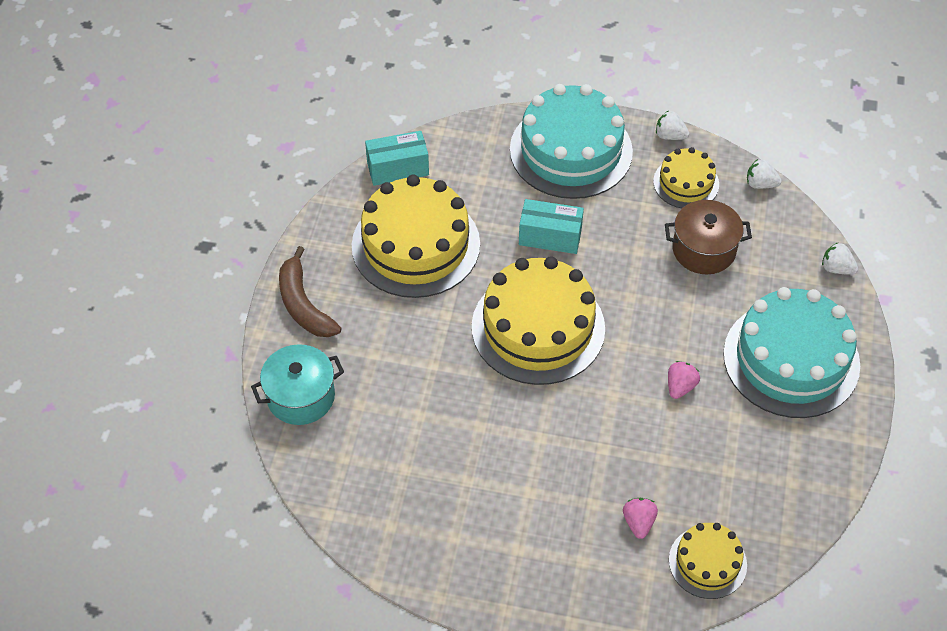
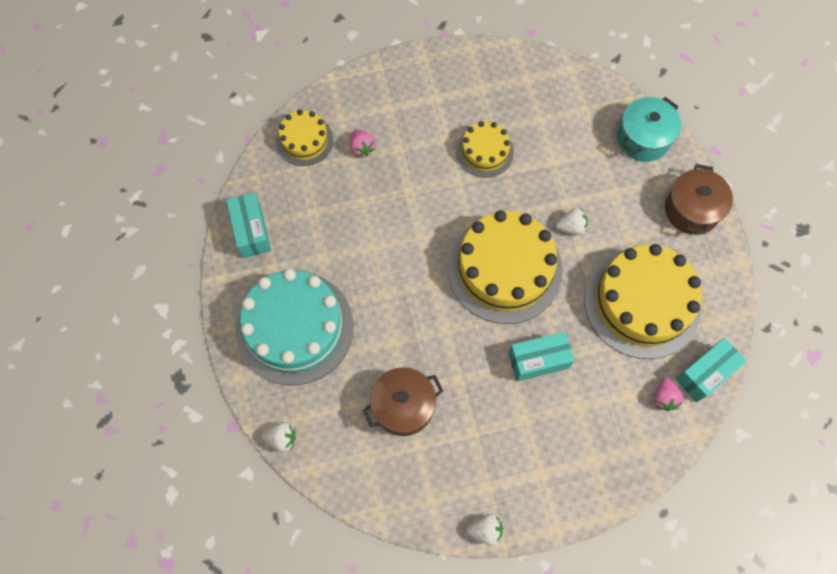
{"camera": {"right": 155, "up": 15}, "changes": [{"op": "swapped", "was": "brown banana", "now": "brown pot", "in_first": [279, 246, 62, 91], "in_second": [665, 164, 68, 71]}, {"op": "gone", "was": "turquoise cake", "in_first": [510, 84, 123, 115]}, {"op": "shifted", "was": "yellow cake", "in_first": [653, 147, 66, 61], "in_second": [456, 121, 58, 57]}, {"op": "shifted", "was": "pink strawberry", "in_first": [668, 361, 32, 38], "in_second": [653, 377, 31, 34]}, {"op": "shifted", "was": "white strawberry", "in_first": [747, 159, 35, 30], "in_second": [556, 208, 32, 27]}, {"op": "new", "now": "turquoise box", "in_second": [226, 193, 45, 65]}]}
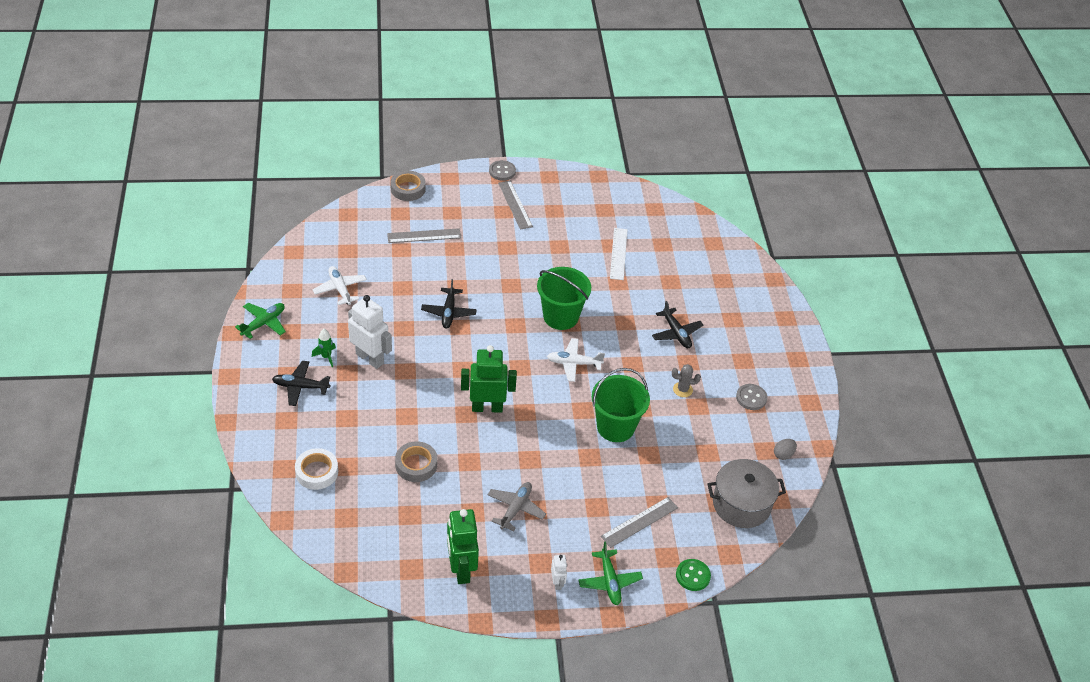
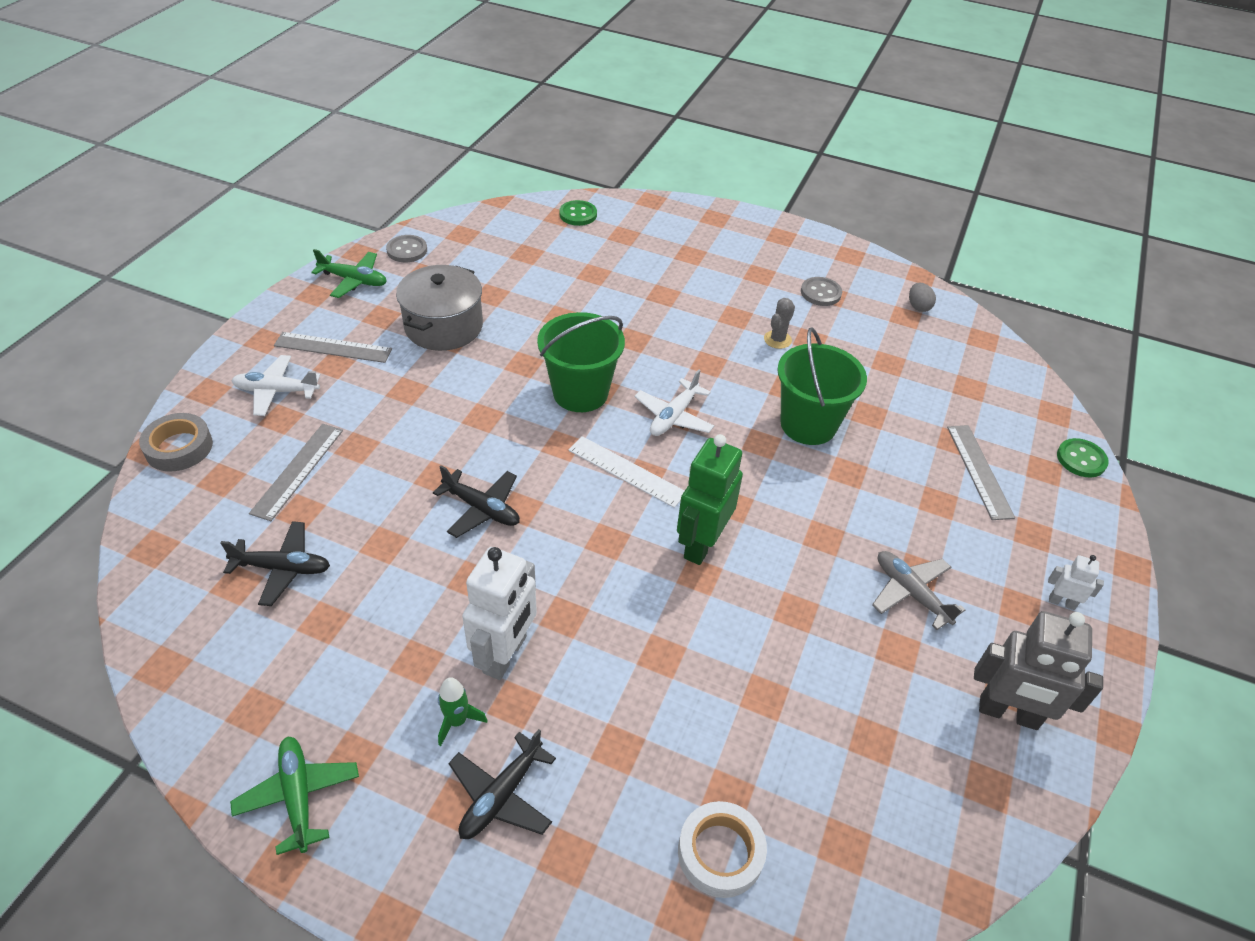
{"camera": {"right": -60, "up": 0}, "changes": [{"op": "shifted", "was": "white plane", "in_first": [313, 266, 54, 39], "in_second": [231, 355, 89, 61]}, {"op": "rotated", "was": "white robot", "in_first": [348, 295, 44, 74], "in_second": [462, 547, 75, 133], "clockwise": 135}, {"op": "gone", "was": "grey tape", "in_first": [395, 441, 42, 41]}, {"op": "repainted", "was": "green robot", "now": "grey robot", "in_first": [447, 509, 32, 75], "in_second": [974, 611, 129, 119]}, {"op": "shifted", "was": "grey button", "in_first": [489, 160, 27, 21], "in_second": [386, 235, 41, 27]}, {"op": "shifted", "was": "green plane", "in_first": [579, 541, 64, 64], "in_second": [311, 249, 76, 49]}, {"op": "shifted", "was": "white ruler", "in_first": [610, 228, 17, 52], "in_second": [568, 436, 117, 72]}, {"op": "shifted", "was": "black plane", "in_first": [652, 301, 51, 47], "in_second": [221, 521, 109, 85]}, {"op": "shifted", "was": "grey pot", "in_first": [707, 459, 79, 69], "in_second": [396, 265, 87, 86]}, {"op": "new", "now": "green button", "in_second": [559, 200, 38, 26]}]}
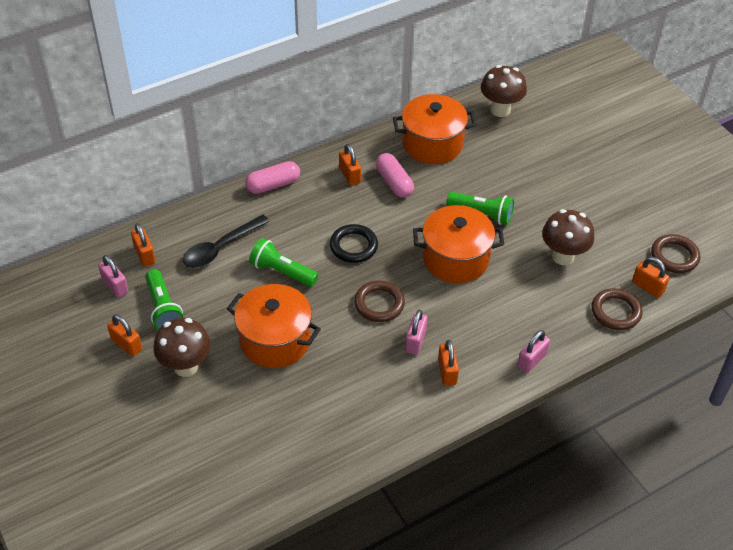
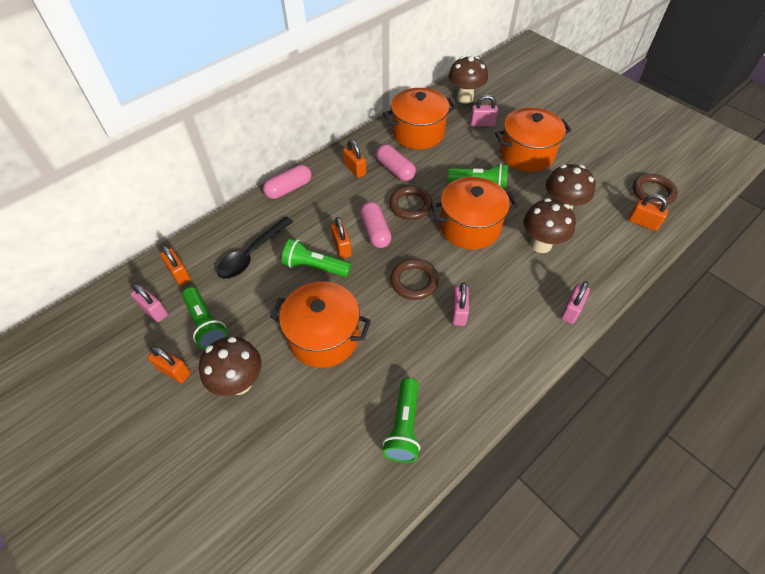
{"camera": {"right": -10, "up": 5}, "changes": [{"op": "swapped", "was": "black ring", "now": "pink capsule", "in_first": [330, 224, 48, 39], "in_second": [360, 201, 31, 47]}, {"op": "shifted", "was": "orange padlock", "in_first": [438, 340, 21, 46], "in_second": [331, 217, 21, 42]}, {"op": "shifted", "was": "brown ring", "in_first": [592, 288, 51, 42], "in_second": [389, 186, 44, 34]}, {"op": "new", "now": "green flashlight", "in_second": [383, 378, 37, 85]}, {"op": "new", "now": "pink padlock", "in_second": [470, 95, 28, 31]}, {"op": "new", "now": "orange pot", "in_second": [495, 108, 76, 64]}, {"op": "new", "now": "brown mushroom", "in_second": [523, 198, 53, 55]}]}
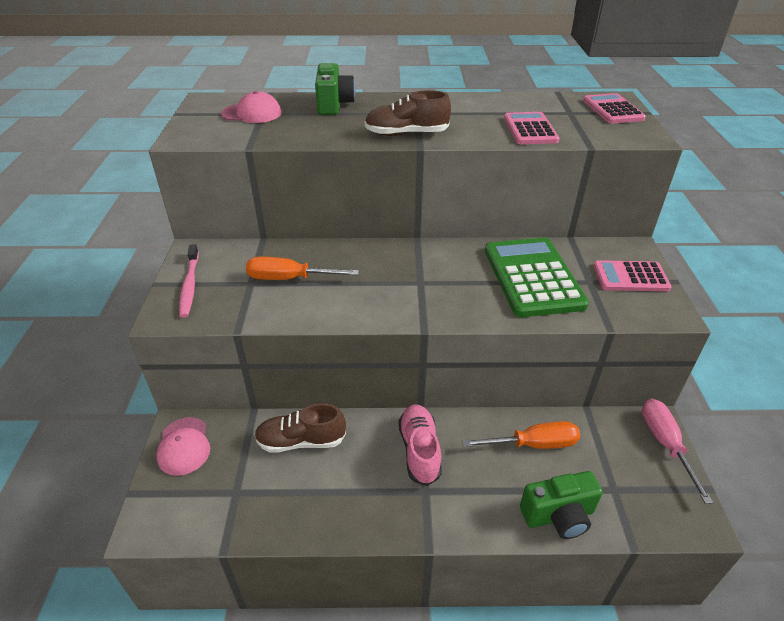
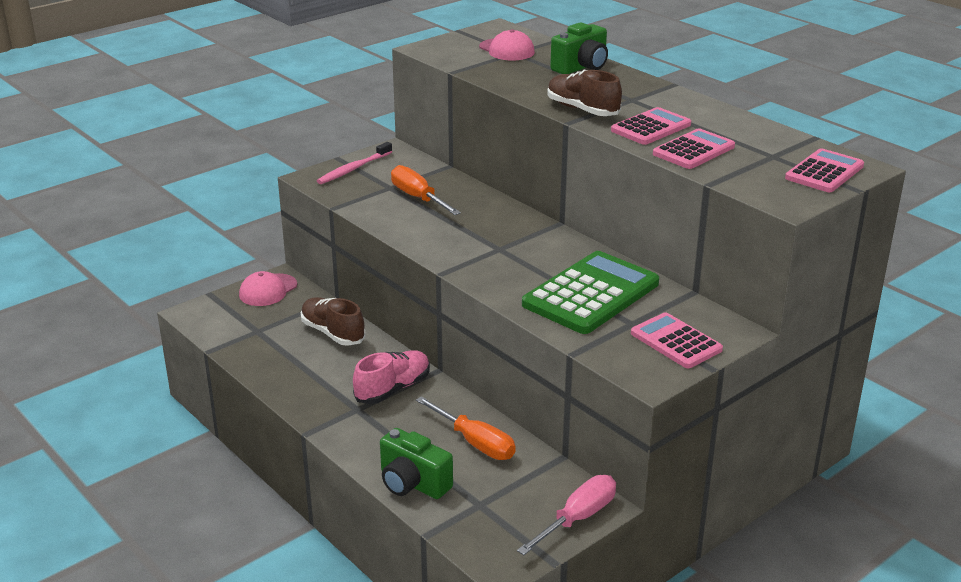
{"camera": {"right": 50, "up": -10}, "changes": [{"op": "new", "now": "pink calculator", "in_second": [611, 107, 80, 38]}]}
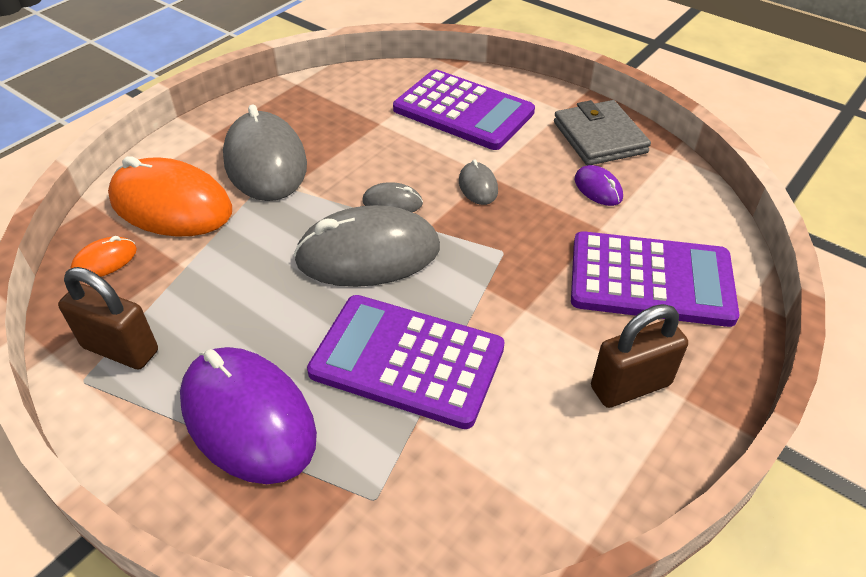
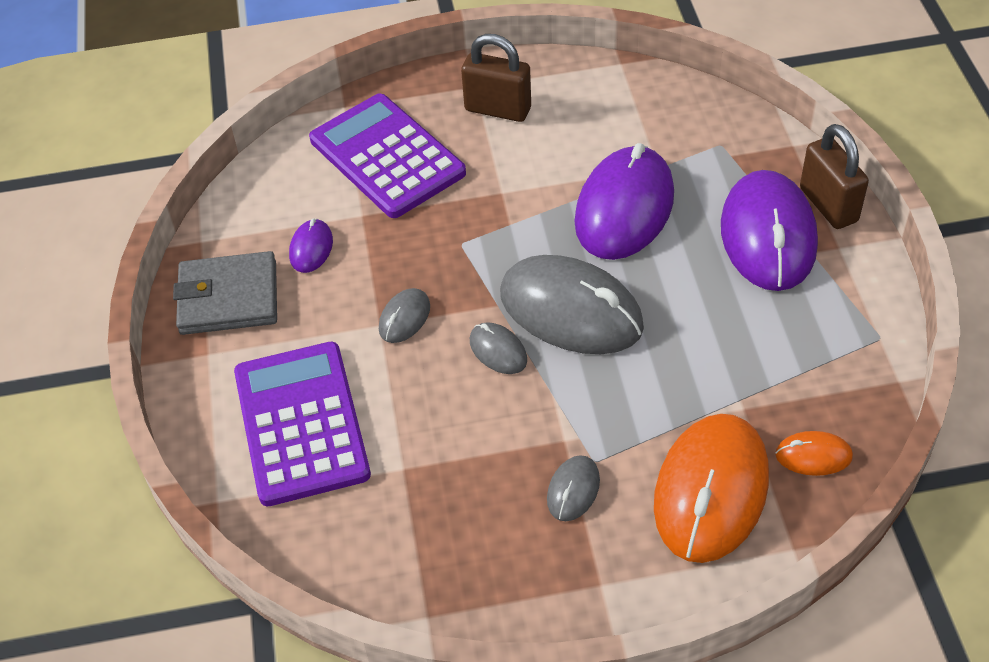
{"camera": {"right": -135, "up": 5}, "changes": [{"op": "shifted", "was": "brown padlock", "in_first": [58, 267, 100, 103], "in_second": [800, 124, 69, 105]}, {"op": "rotated", "was": "orange mouse", "in_first": [108, 156, 124, 80], "in_second": [654, 414, 115, 149], "clockwise": 45}, {"op": "scaled", "was": "grey mouse", "in_first": [223, 105, 84, 96], "in_second": [547, 455, 53, 66], "ratio": 0.45}, {"op": "swapped", "was": "purple calculator", "now": "purple mouse", "in_first": [307, 295, 198, 134], "in_second": [574, 143, 100, 117]}, {"op": "rotated", "was": "grey wallet", "in_first": [554, 100, 97, 65], "in_second": [173, 251, 104, 84], "clockwise": 60}]}
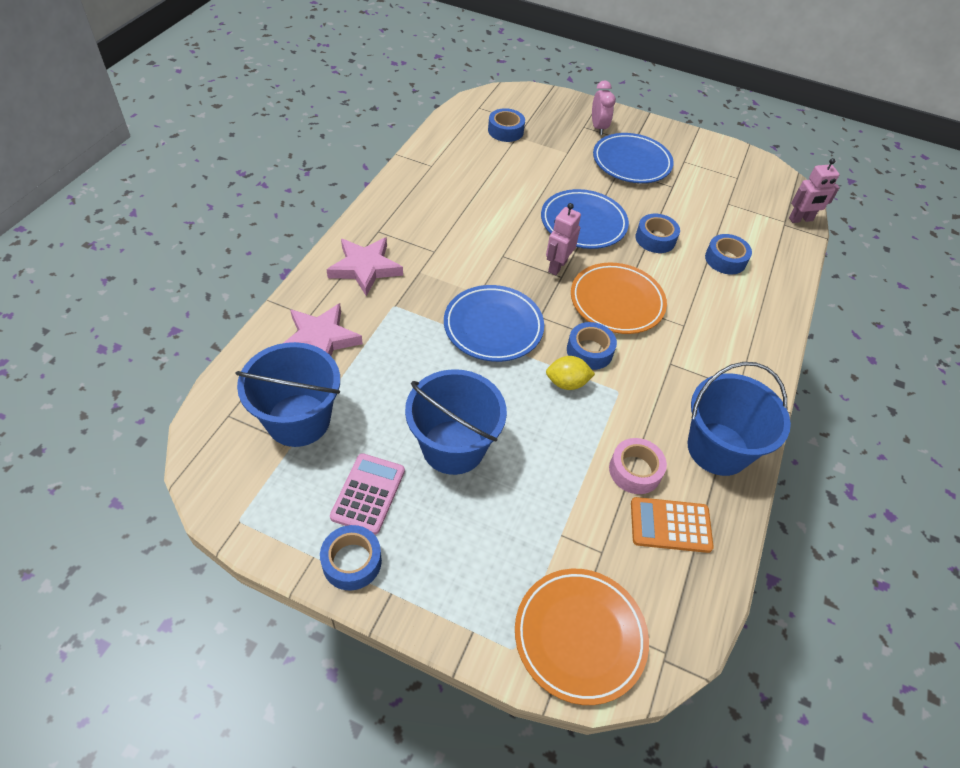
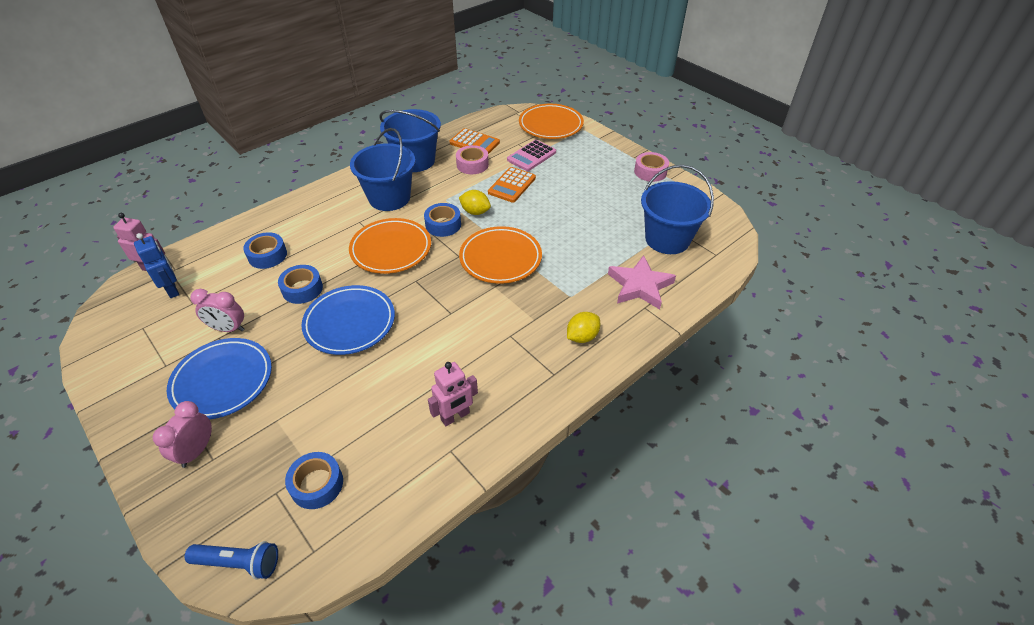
{"camera": {"right": -150, "up": -5}, "changes": [{"op": "repainted", "was": "blue tape", "now": "pink tape", "in_first": [320, 525, 62, 65], "in_second": [634, 152, 35, 30]}, {"op": "swapped", "was": "pink star", "now": "yellow lemon", "in_first": [327, 237, 76, 60], "in_second": [567, 312, 33, 31]}, {"op": "shifted", "was": "pink calculator", "in_first": [330, 453, 75, 82], "in_second": [507, 140, 49, 31]}, {"op": "shifted", "was": "blue bucket", "in_first": [405, 369, 102, 106], "in_second": [350, 128, 65, 83]}, {"op": "repainted", "was": "blue plate", "now": "orange plate", "in_first": [444, 285, 100, 77], "in_second": [459, 226, 83, 58]}, {"op": "shifted", "was": "pink robot", "in_first": [546, 203, 35, 72], "in_second": [428, 362, 50, 64]}, {"op": "new", "now": "blue robot", "in_second": [134, 233, 45, 65]}, {"op": "new", "now": "blue flashlight", "in_second": [185, 541, 93, 38]}, {"op": "new", "now": "pink clock", "in_second": [190, 289, 54, 43]}, {"op": "new", "now": "orange calculator", "in_second": [488, 167, 48, 36]}]}
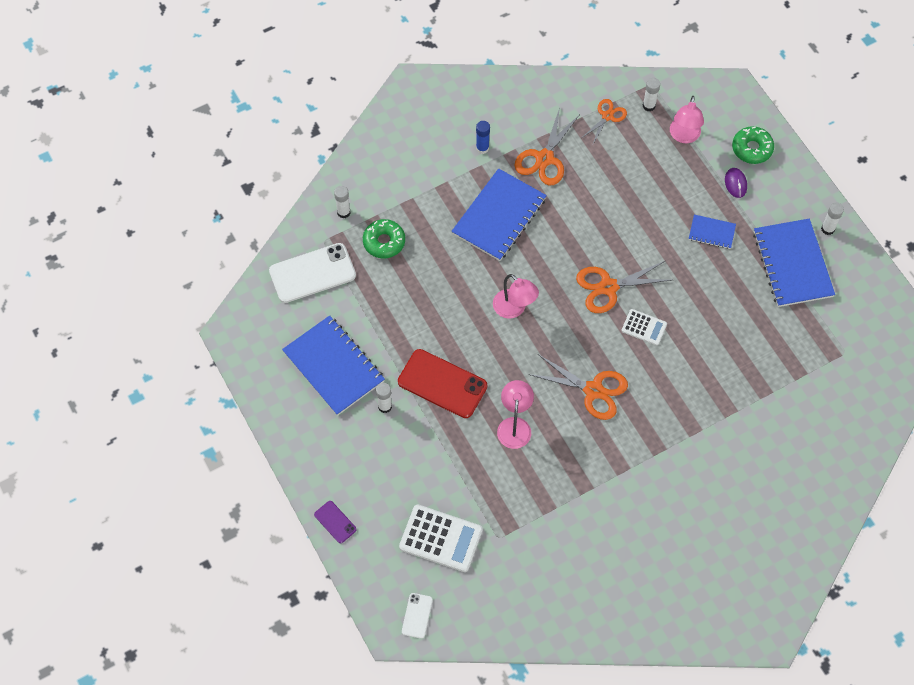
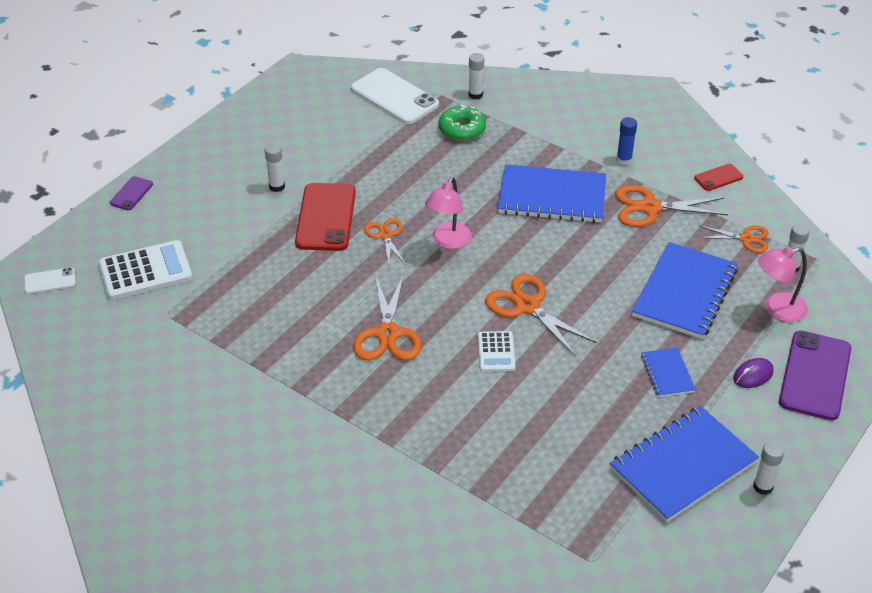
{"camera": {"right": 65, "up": -20}, "changes": [{"op": "shifted", "was": "blue notebook", "in_first": [282, 315, 103, 101], "in_second": [632, 242, 106, 97]}, {"op": "rotated", "was": "white calculator", "in_first": [399, 504, 84, 68], "in_second": [99, 240, 94, 60], "clockwise": -105}, {"op": "gone", "was": "pink lamp", "in_first": [497, 380, 37, 69]}, {"op": "swapped", "was": "green donut", "now": "purple phone", "in_first": [732, 126, 42, 38], "in_second": [779, 331, 72, 89]}, {"op": "new", "now": "orange scissors", "in_second": [364, 218, 42, 47]}, {"op": "new", "now": "red phone", "in_second": [694, 164, 49, 27]}]}
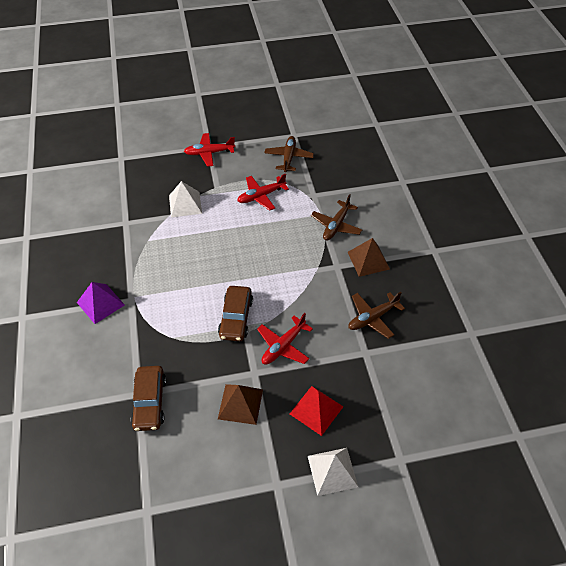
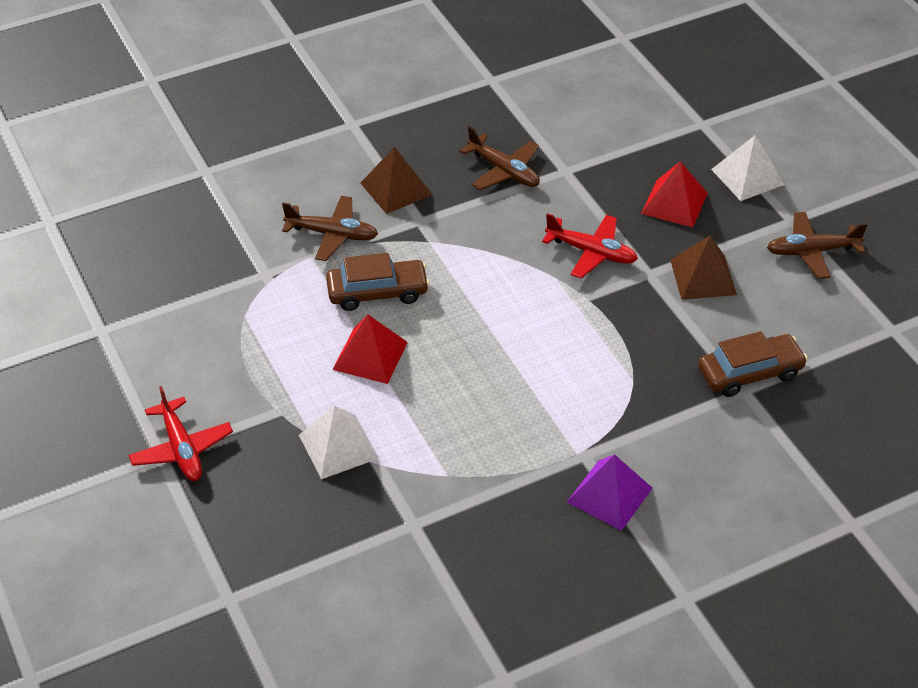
{"camera": {"right": -105, "up": -5}, "changes": [{"op": "shifted", "was": "brown car", "in_first": [218, 286, 35, 55], "in_second": [326, 253, 104, 58]}, {"op": "gone", "was": "red plane", "in_first": [237, 174, 52, 37]}, {"op": "shifted", "was": "brown plane", "in_first": [264, 136, 50, 36], "in_second": [767, 212, 101, 67]}, {"op": "new", "now": "red pyramid", "in_second": [332, 314, 76, 70]}]}
